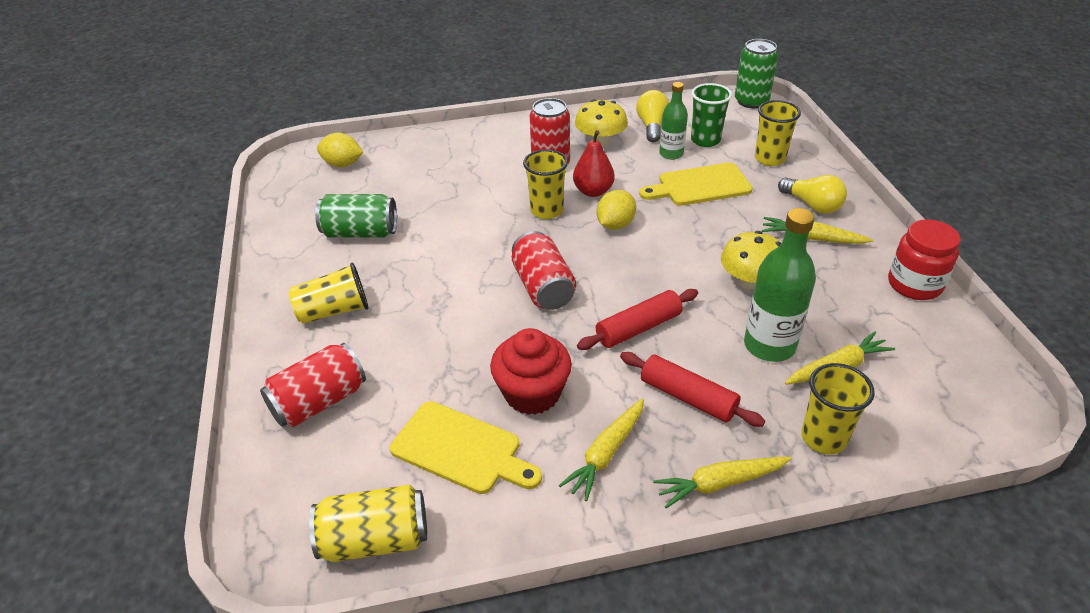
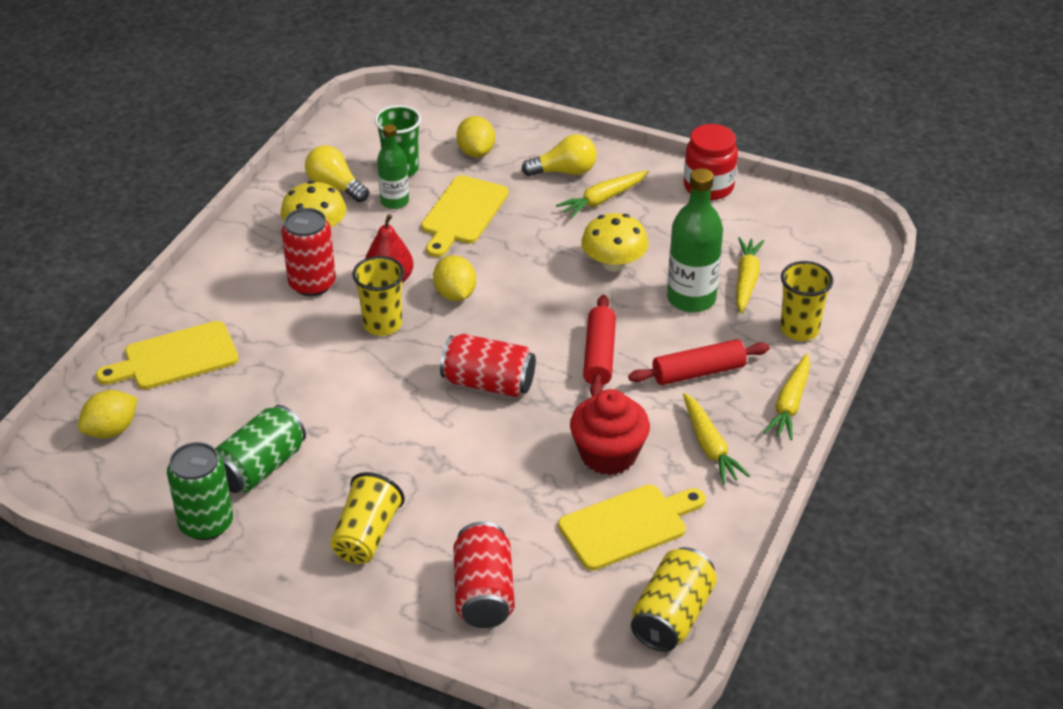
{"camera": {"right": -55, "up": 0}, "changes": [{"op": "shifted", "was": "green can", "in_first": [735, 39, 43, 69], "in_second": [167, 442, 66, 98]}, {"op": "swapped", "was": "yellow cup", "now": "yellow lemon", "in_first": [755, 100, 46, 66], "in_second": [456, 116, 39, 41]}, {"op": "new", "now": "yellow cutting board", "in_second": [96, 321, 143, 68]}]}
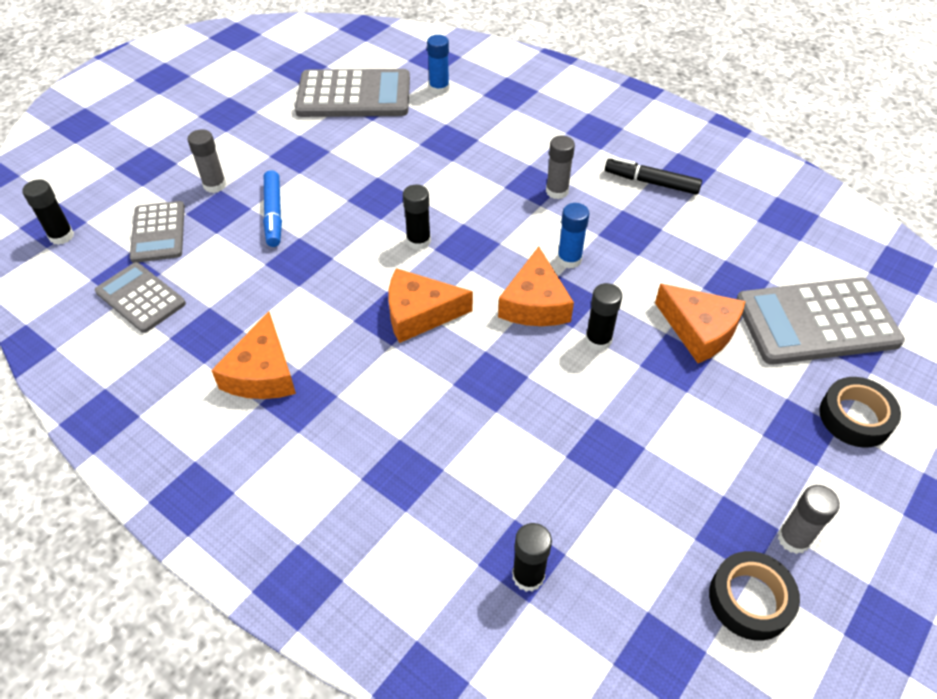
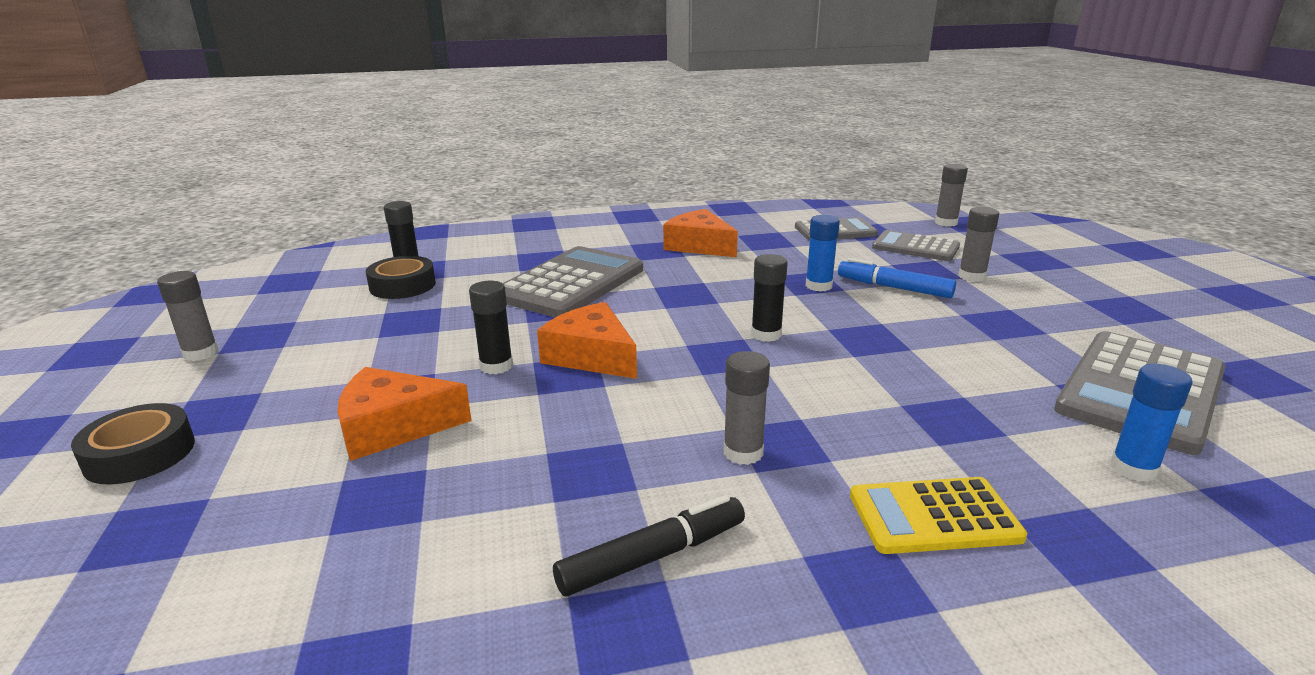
{"camera": {"right": 130, "up": -25}, "changes": [{"op": "repainted", "was": "black glue stick", "now": "grey glue stick", "in_first": [22, 180, 52, 65], "in_second": [935, 164, 33, 63]}, {"op": "gone", "was": "orange cheese", "in_first": [388, 268, 85, 75]}, {"op": "shifted", "was": "blue glue stick", "in_first": [557, 203, 32, 65], "in_second": [805, 215, 35, 77]}, {"op": "shifted", "was": "black tape", "in_first": [709, 551, 91, 90], "in_second": [366, 256, 70, 43]}, {"op": "shifted", "was": "grey calculator", "in_first": [737, 278, 168, 87], "in_second": [503, 246, 140, 72]}, {"op": "new", "now": "yellow calculator", "in_second": [850, 477, 177, 77]}]}
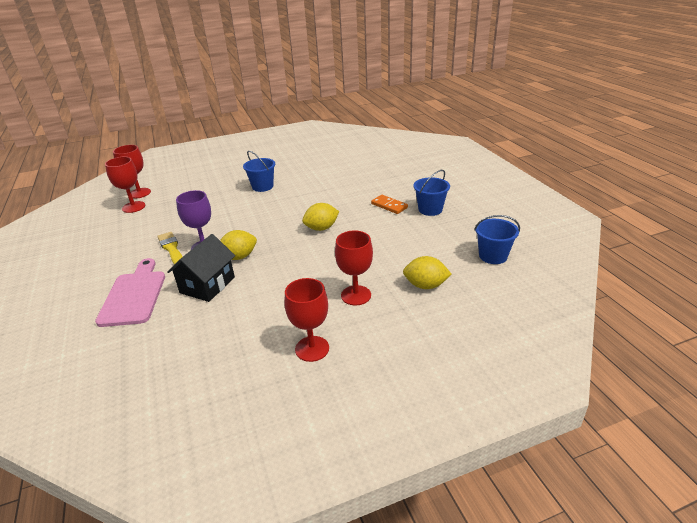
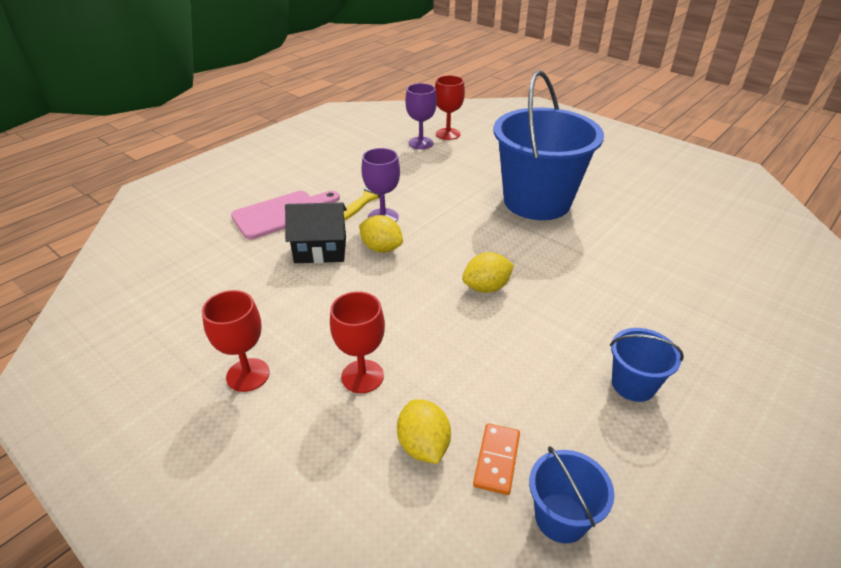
{"camera": {"right": 60, "up": 5}, "changes": [{"op": "repainted", "was": "red goblet", "now": "purple goblet", "in_first": [105, 157, 40, 56], "in_second": [405, 83, 32, 66]}, {"op": "scaled", "was": "blue bucket", "in_first": [243, 151, 32, 41], "in_second": [493, 70, 111, 150], "ratio": 2.28}, {"op": "rotated", "was": "yellow lemon", "in_first": [302, 203, 37, 28], "in_second": [462, 252, 52, 41], "clockwise": -60}, {"op": "shifted", "was": "orange domino", "in_first": [371, 195, 37, 19], "in_second": [473, 423, 47, 72]}]}
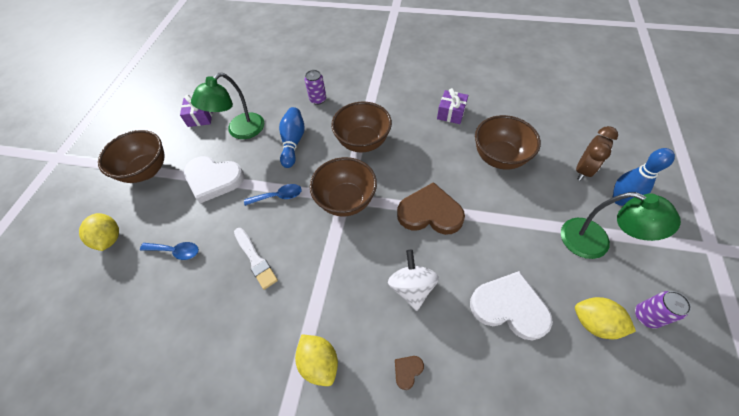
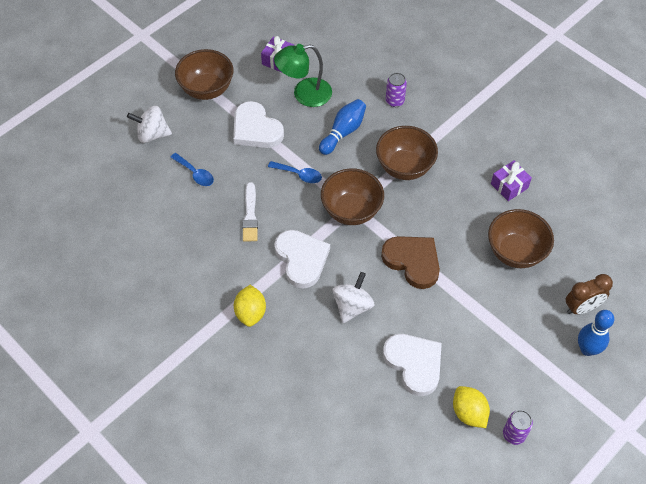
{"camera": {"right": 30, "up": 0}, "changes": [{"op": "swapped", "was": "yellow lemon", "now": "white spinning top", "in_first": [79, 213, 40, 38], "in_second": [127, 106, 45, 37]}, {"op": "gone", "was": "brown heart", "in_first": [395, 356, 29, 34]}, {"op": "gone", "was": "green lamp", "in_first": [561, 192, 120, 67]}, {"op": "new", "now": "white heart", "in_second": [274, 230, 56, 59]}]}
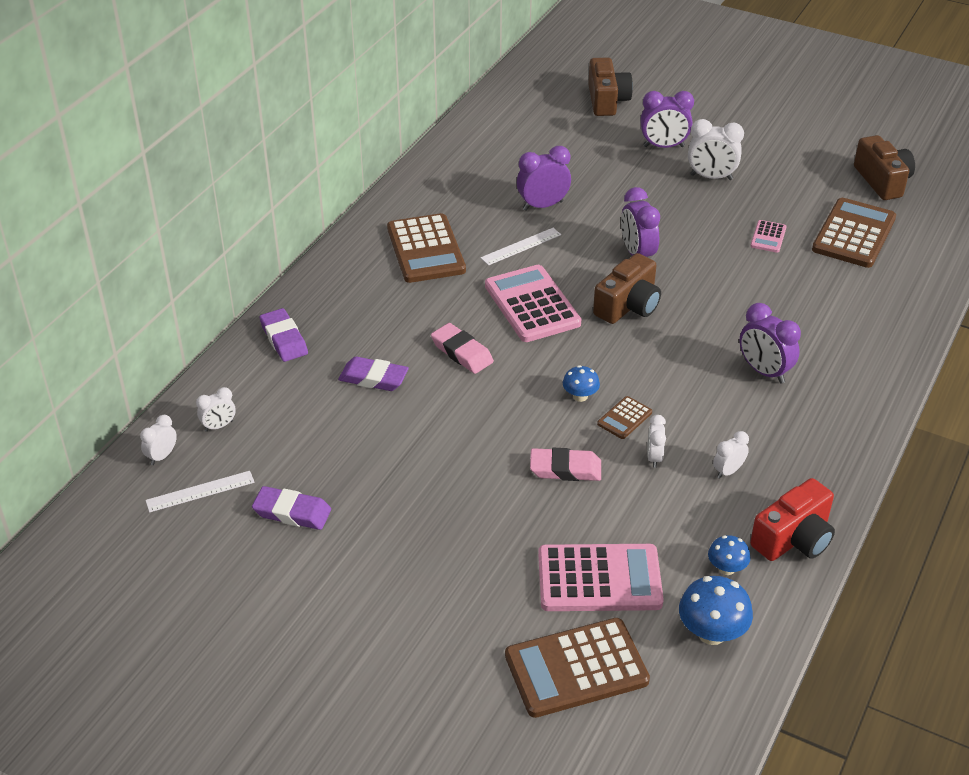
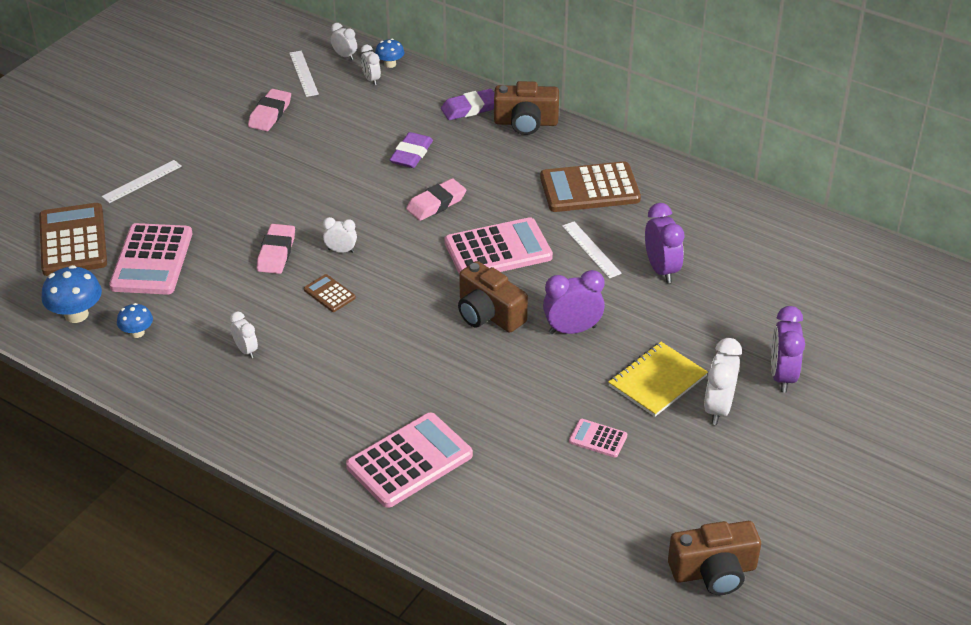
{"camera": {"right": 95, "up": 0}, "changes": [{"op": "repainted", "was": "purple eraser", "now": "pink eraser", "in_first": [252, 486, 79, 44], "in_second": [248, 89, 43, 42]}, {"op": "shifted", "was": "blue mushroom", "in_first": [563, 365, 37, 37], "in_second": [375, 39, 29, 29]}, {"op": "shifted", "was": "brown camera", "in_first": [588, 58, 45, 58], "in_second": [494, 81, 65, 54]}, {"op": "shifted", "was": "white clock", "in_first": [647, 415, 19, 53], "in_second": [323, 217, 34, 36]}, {"op": "gone", "was": "purple clock", "in_first": [740, 303, 61, 81]}, {"op": "gone", "was": "red camera", "in_first": [750, 478, 85, 83]}, {"op": "gone", "was": "brown calculator", "in_first": [812, 198, 84, 70]}, {"op": "new", "now": "white ruler", "in_second": [102, 160, 80, 43]}, {"op": "new", "now": "pink calculator", "in_second": [346, 412, 127, 96]}, {"op": "new", "now": "yellow notebook", "in_second": [608, 342, 100, 75]}]}
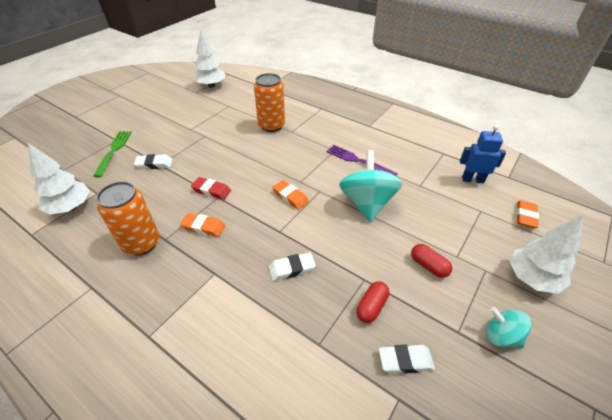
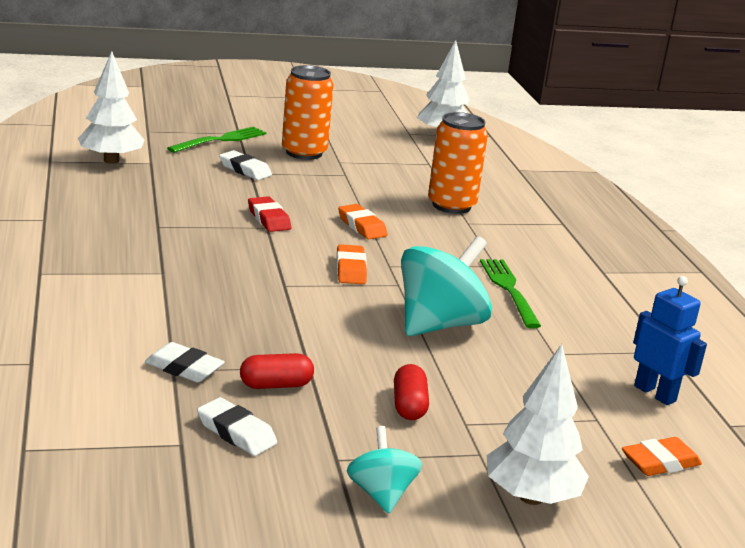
{"camera": {"right": 40, "up": -20}, "changes": [{"op": "shifted", "was": "orange can", "in_first": [96, 181, 63, 74], "in_second": [282, 65, 52, 95]}, {"op": "shifted", "was": "orange eraser", "in_first": [180, 213, 45, 24], "in_second": [338, 204, 50, 35]}, {"op": "shifted", "was": "white eraser", "in_first": [269, 252, 47, 29], "in_second": [145, 342, 80, 41]}, {"op": "repainted", "was": "purple fork", "now": "green fork", "in_first": [326, 145, 72, 31], "in_second": [480, 259, 61, 69]}]}
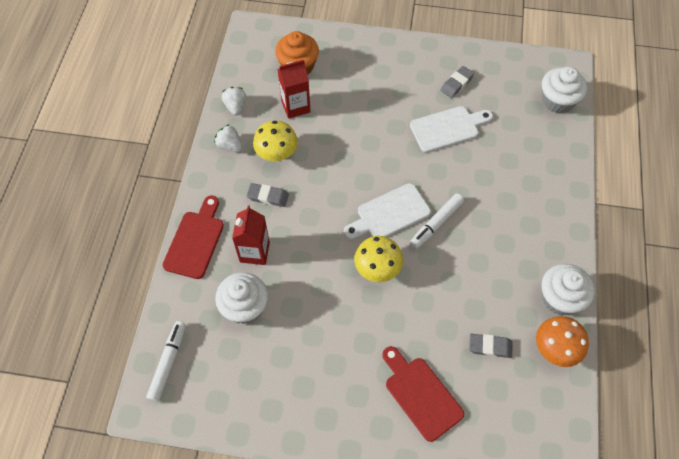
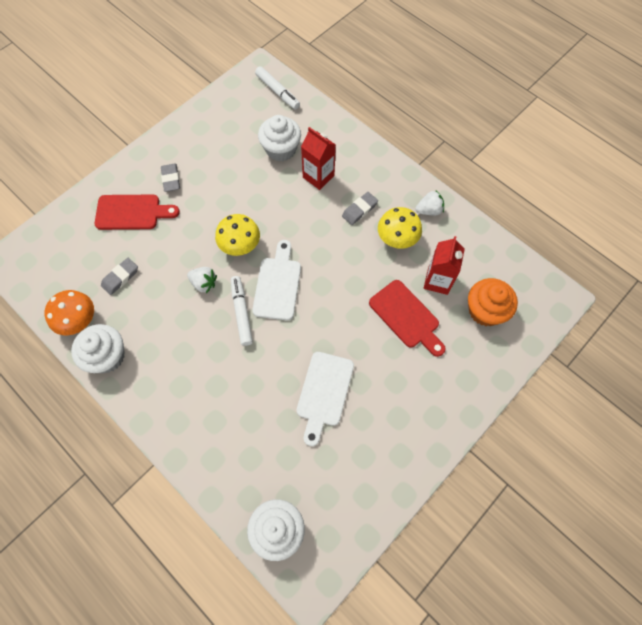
{"camera": {"right": 125, "up": 5}, "changes": [{"op": "shifted", "was": "red cutting board", "in_first": [163, 196, 61, 83], "in_second": [369, 280, 76, 77]}, {"op": "shifted", "was": "white strawberry", "in_first": [222, 87, 24, 29], "in_second": [187, 267, 30, 26]}, {"op": "shifted", "was": "grey eraser", "in_first": [440, 66, 34, 32], "in_second": [161, 164, 19, 28]}]}
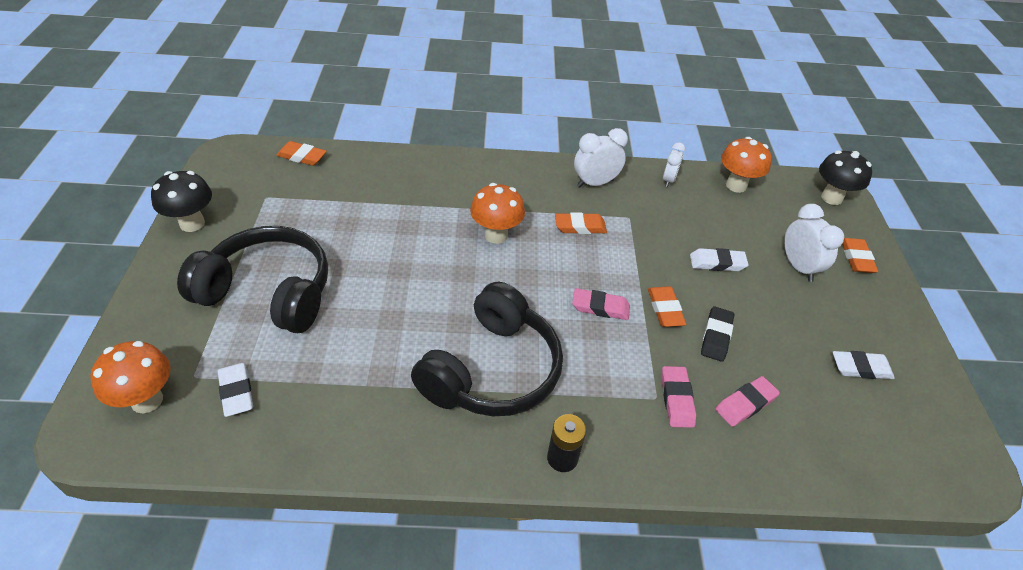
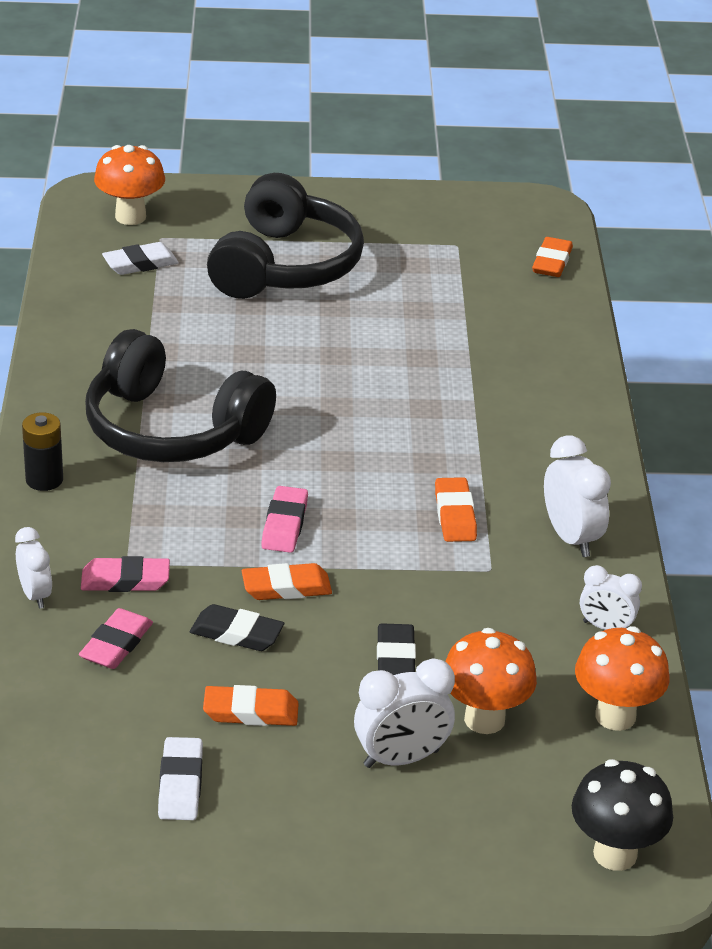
{"camera": {"right": 90, "up": -10}, "changes": [{"op": "gone", "was": "black mushroom", "in_first": [151, 171, 61, 61]}, {"op": "shifted", "was": "orange mushroom", "in_first": [470, 183, 55, 61], "in_second": [445, 628, 92, 106]}, {"op": "repainted", "was": "white eraser", "now": "black eraser", "in_first": [690, 248, 59, 23], "in_second": [377, 623, 39, 52]}, {"op": "rotated", "was": "pink eraser", "in_first": [716, 376, 64, 51], "in_second": [79, 608, 74, 61], "clockwise": 60}, {"op": "shifted", "was": "orange eraser", "in_first": [842, 238, 36, 35], "in_second": [203, 685, 96, 41]}, {"op": "new", "now": "white clock", "in_second": [15, 527, 37, 82]}]}
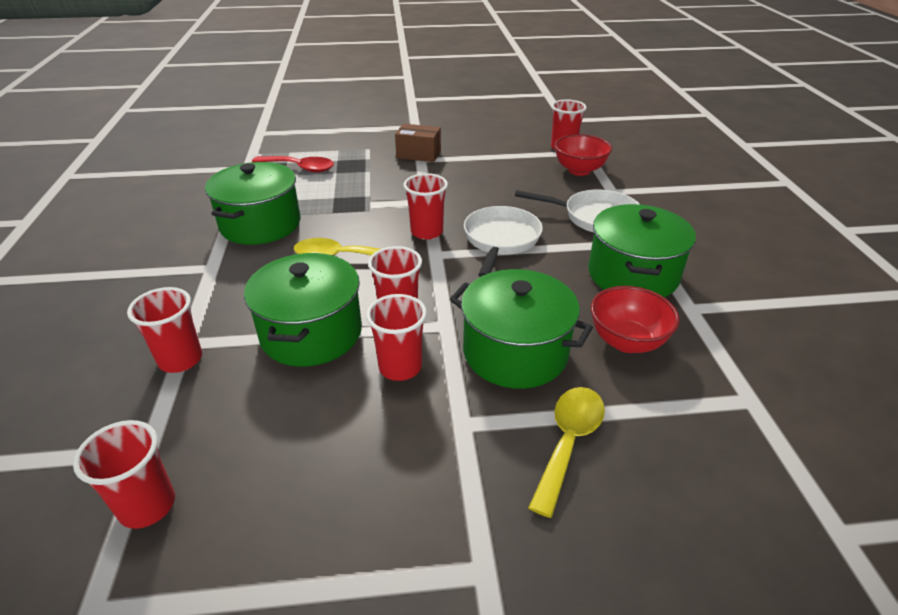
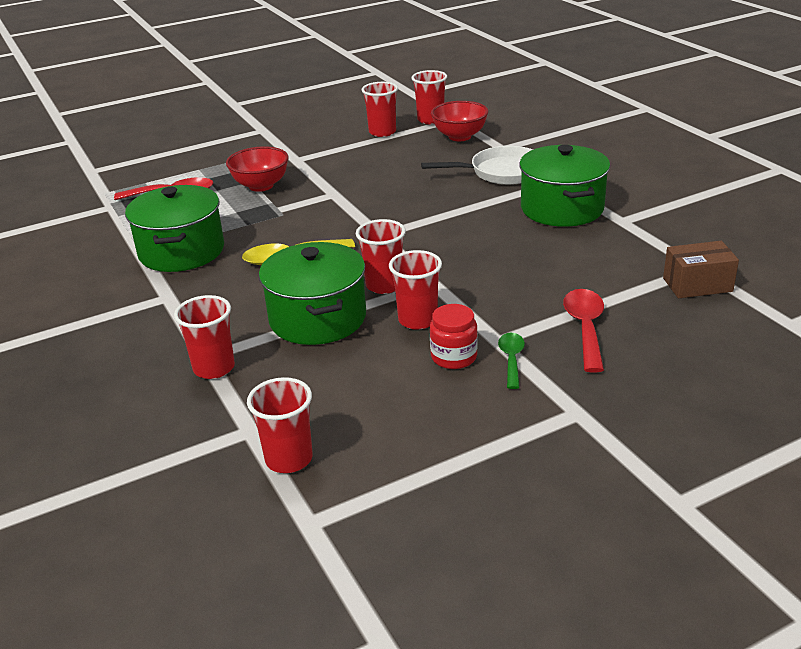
{"camera": {"right": -20, "up": -5}, "changes": [{"op": "shifted", "was": "brown box", "in_first": [395, 124, 46, 38], "in_second": [663, 241, 76, 57]}, {"op": "shifted", "was": "red cup", "in_first": [403, 173, 45, 67], "in_second": [362, 82, 36, 55]}, {"op": "gone", "was": "green pot", "in_first": [450, 269, 143, 120]}, {"op": "gone", "was": "white pan", "in_first": [464, 206, 79, 71]}, {"op": "repainted", "was": "yellow spoon", "now": "red spoon", "in_first": [528, 387, 77, 131], "in_second": [563, 289, 41, 84]}, {"op": "shifted", "was": "red bowl", "in_first": [591, 286, 89, 67], "in_second": [226, 146, 63, 46]}, {"op": "new", "now": "red jar", "in_second": [430, 304, 48, 65]}, {"op": "new", "now": "green spoon", "in_second": [498, 333, 27, 56]}]}
